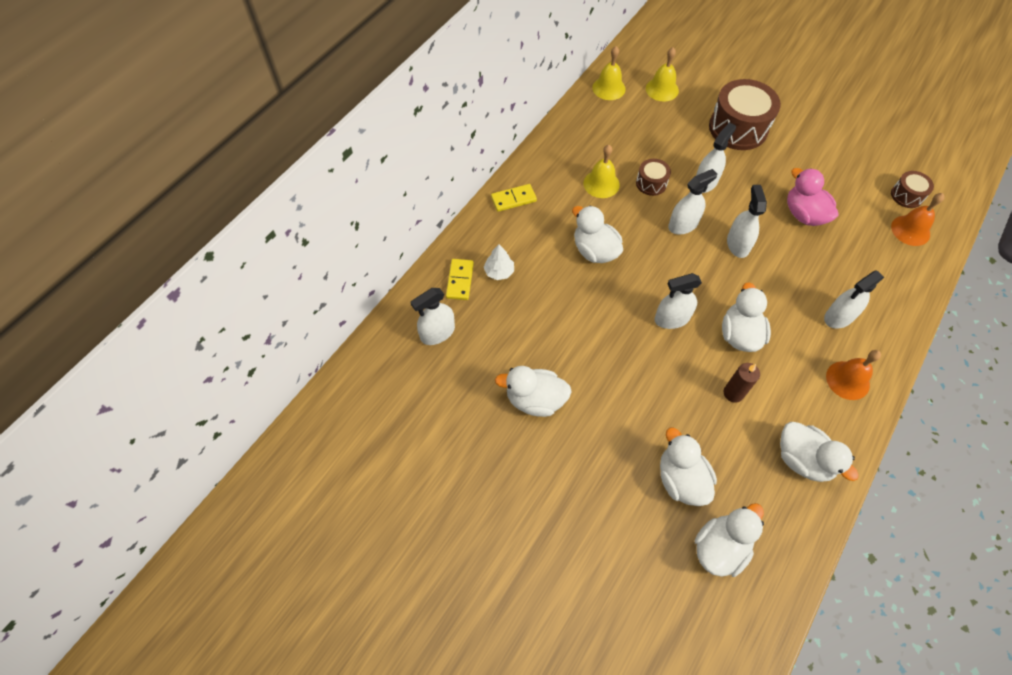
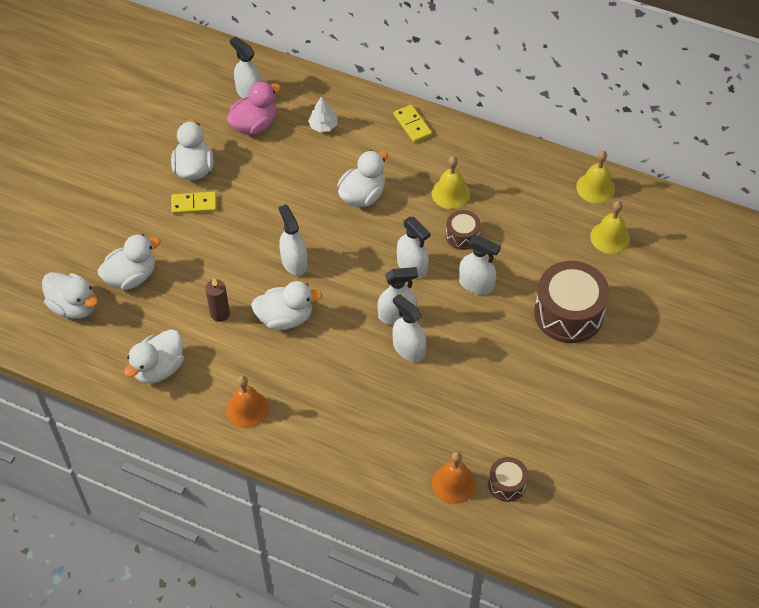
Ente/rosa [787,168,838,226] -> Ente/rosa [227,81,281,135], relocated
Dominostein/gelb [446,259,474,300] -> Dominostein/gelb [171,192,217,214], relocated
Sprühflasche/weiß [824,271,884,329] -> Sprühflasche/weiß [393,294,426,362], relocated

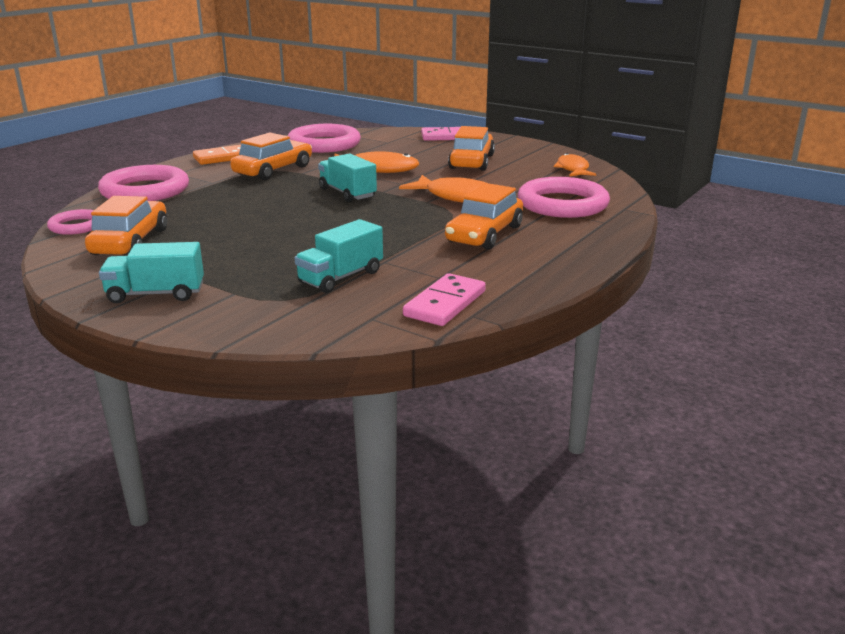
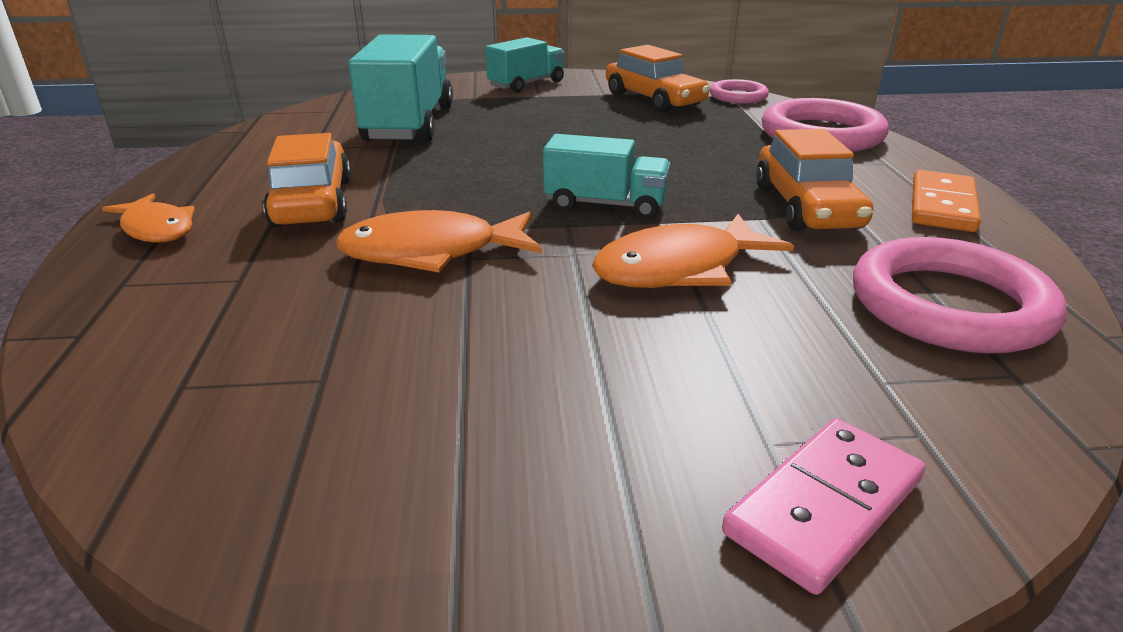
Auto/orange [448,126,495,171] -> none
Fisch/orange [554,153,596,177] -> Fisch/orange [102,194,195,243], relocated
Ring/rosa [518,177,610,218] -> none
Lastwagen/türkis [295,219,383,293] -> Lastwagen/türkis [349,34,453,142], x1.66
Dominostein/rosa [403,273,486,326] -> none

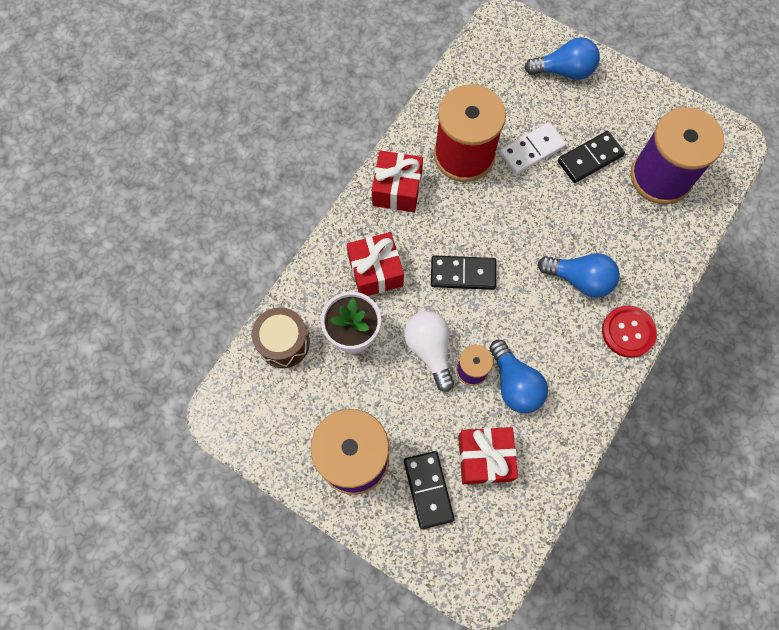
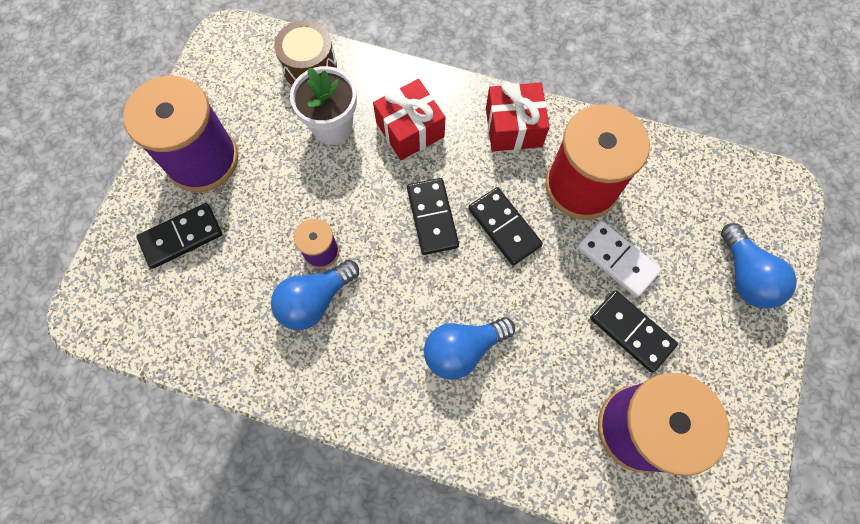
Glühbirne/blau [538,253,620,298] -> Glühbirne/blau [424,317,515,380], 60 degrees clockwise
Knopf/rot [602,305,657,358] -> none
Glühbirne/weiß [404,311,454,392] -> none
Geschenk/rot [458,427,518,484] -> none
none -> Dominostein/schwarz [468,187,543,266]

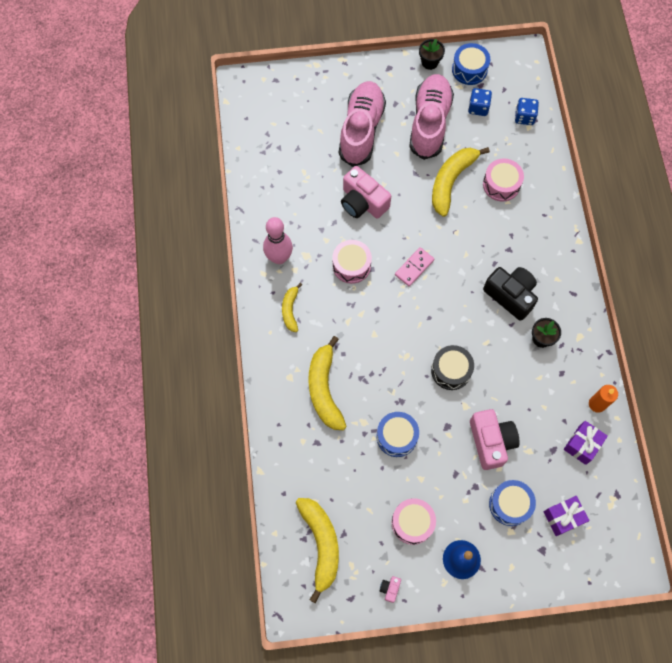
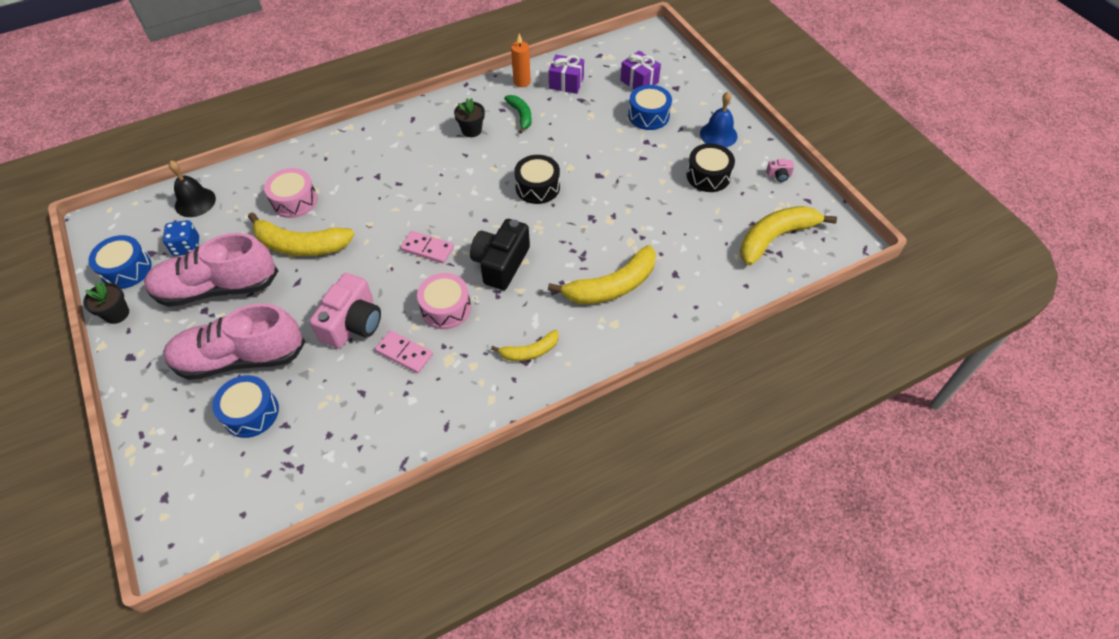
Spielwürfel/blau [515,98,539,125] -> Glocke/schwarz [169,161,216,217]
Bowlingkegel/rosa [263,217,293,264] -> none
Kamera/schwarz [483,267,538,321] -> Kamera/schwarz [470,219,530,290], relocated
Kamera/rosa [470,409,520,470] -> none
Trommel/blau [376,412,419,457] -> Trommel/blau [212,375,279,438], relocated
Trommel/rosa [392,498,436,545] -> Trommel/schwarz [686,143,735,192]
none -> Banane/grün [504,95,532,134]
none -> Dominostein/rosa [375,330,433,373]

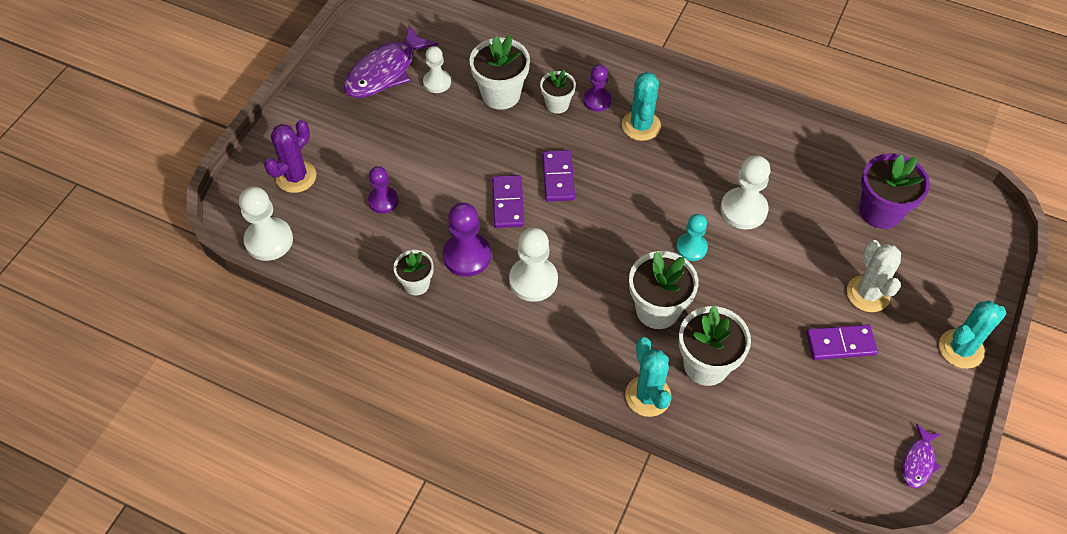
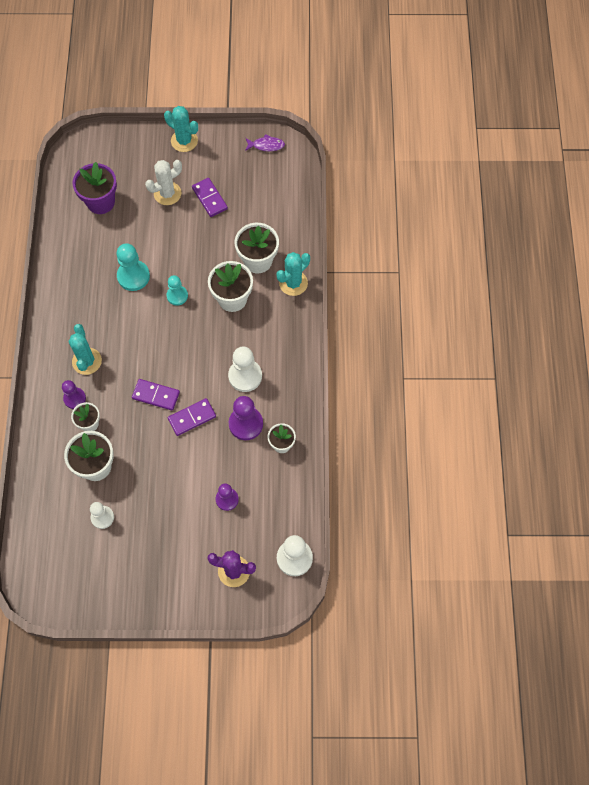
Fisch/lila [344,24,439,98] -> none
Kaktus/türkis [622,72,661,141] -> Kaktus/türkis [69,324,102,375], 75 degrees counterclockwise
Dominostein/lila [542,150,575,202] -> Dominostein/lila [132,379,180,411], 45 degrees clockwise
Bauer/weiß [720,155,770,230] -> Bauer/türkis [117,243,150,291]

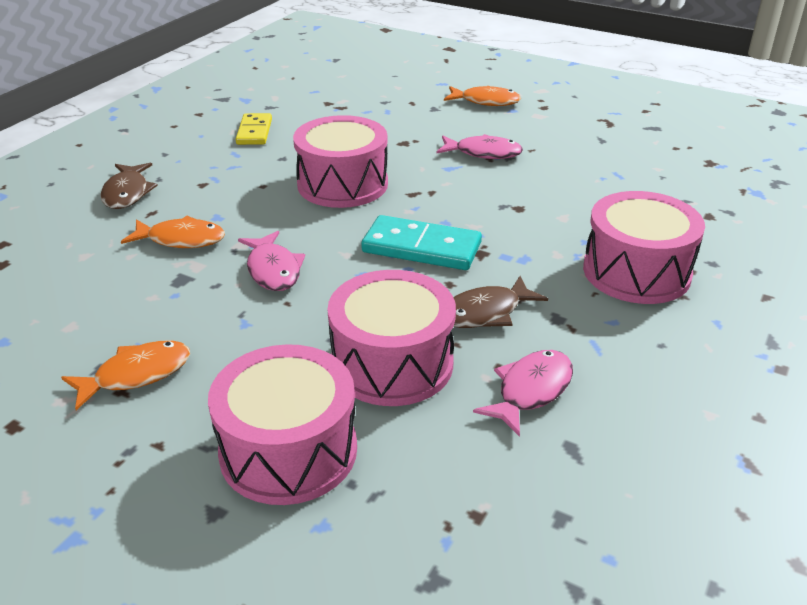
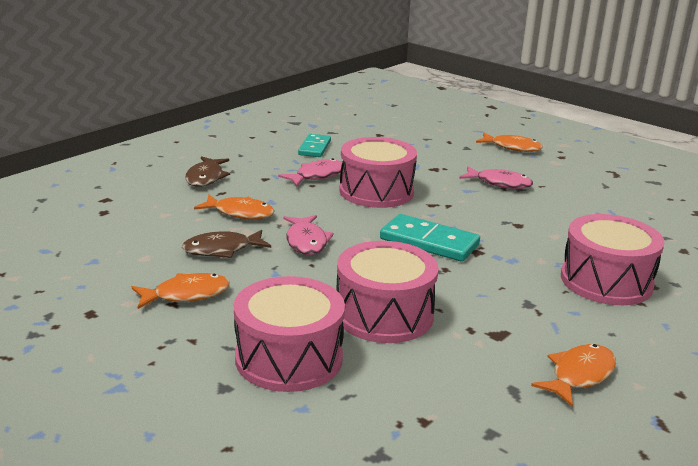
Dominostein/gelb [236,113,272,145] -> Dominostein/türkis [298,134,331,157]
Fisch/braun [453,276,548,328] -> Fisch/braun [182,230,271,258], relocated
Fisch/rosa [473,350,573,437] -> Fisch/rosa [278,158,342,186], relocated
none -> Fisch/orange [531,344,616,407]

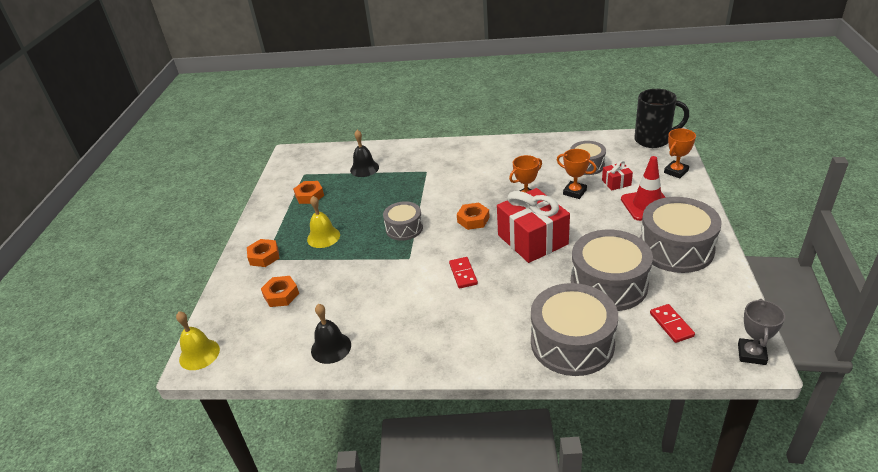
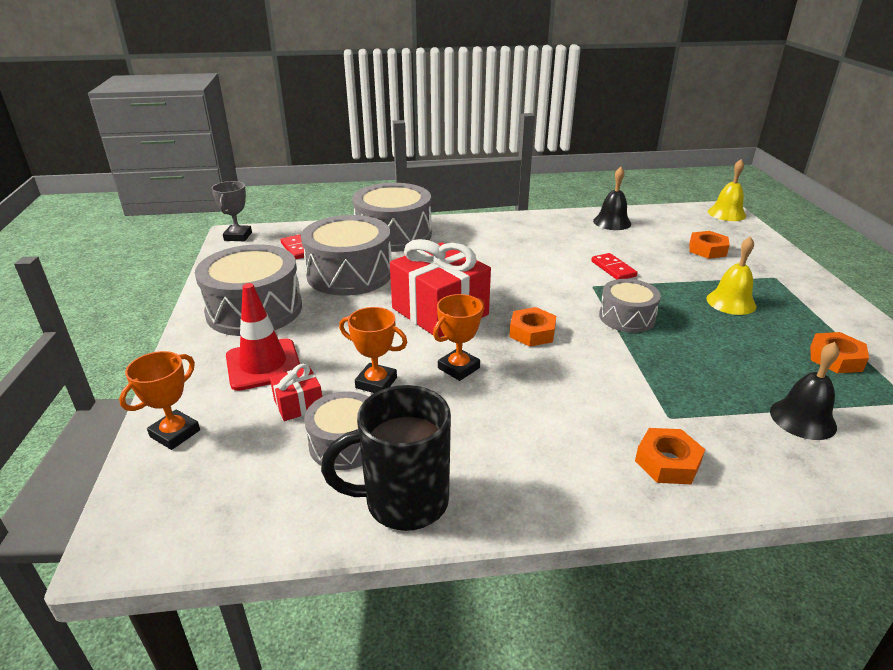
Tasse/schwarz [634,89,689,148] -> Tasse/schwarz [321,385,451,531], relocated
Sechskantmutter/orange [247,239,279,267] -> Sechskantmutter/orange [635,428,705,484], relocated
Dominostein/rot [449,257,478,289] -> Dominostein/rot [591,253,637,280], relocated

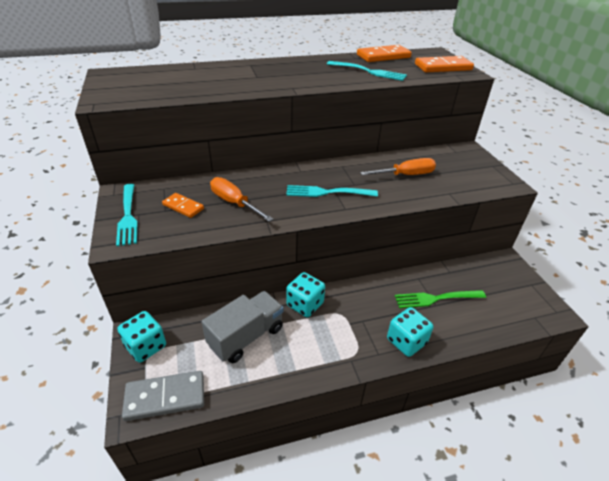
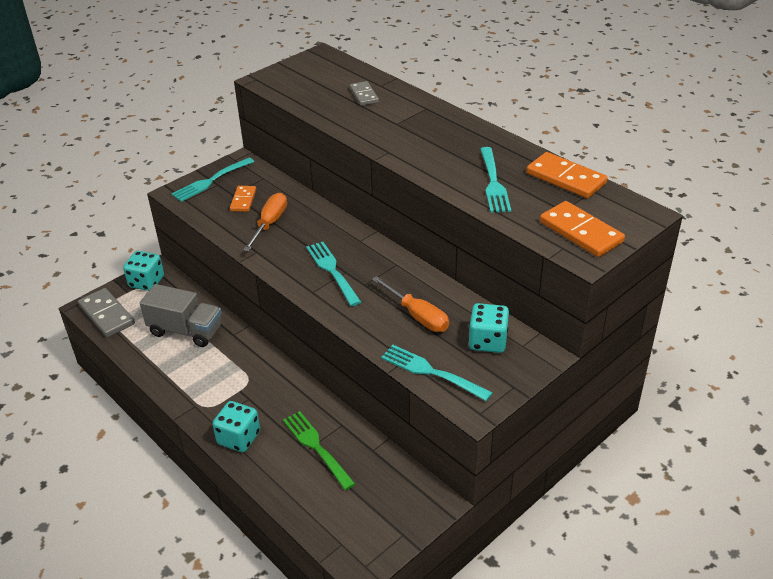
Spielwürfel/türkis [286,272,325,317] -> Spielwürfel/türkis [468,303,509,353], relocated
none -> Dominostein/grau [350,81,379,106]
none -> Gabel/türkis [381,345,493,401]

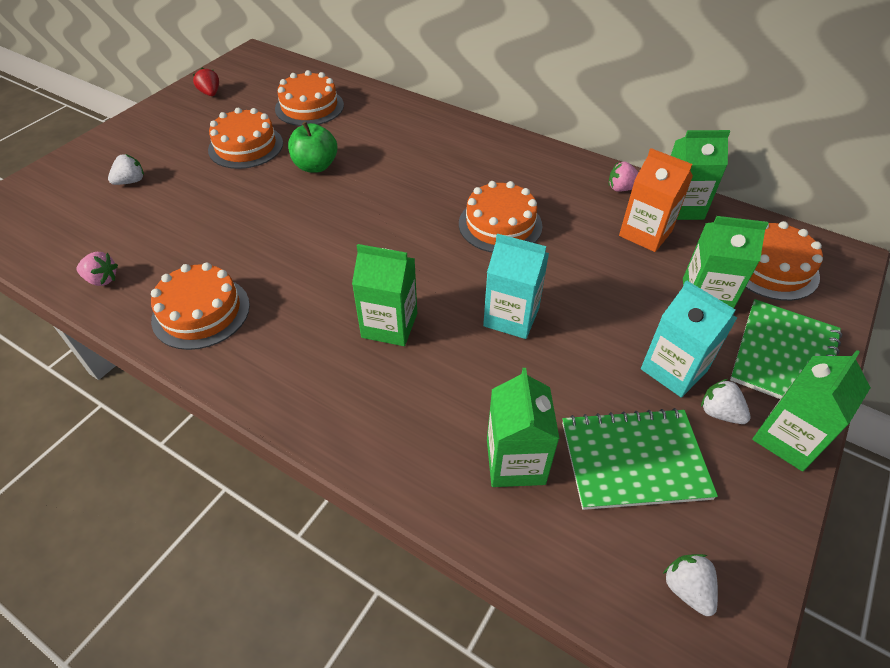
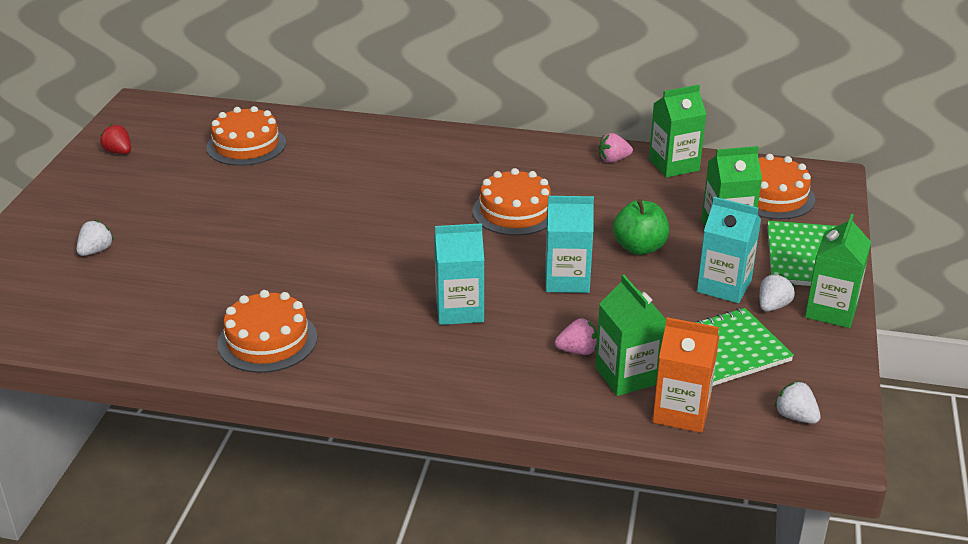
Kuchen/orange [208,108,283,169] -> none
Apfel/grün [288,122,337,173] -> Apfel/grün [613,199,669,255], relocated
Getränkekarton/orange [619,148,693,252] -> Getränkekarton/orange [652,317,719,433], relocated
Getränkekarton/grün [352,244,417,346] -> Getränkekarton/türkis [434,223,484,325]
Erdbeere/rosa [76,252,118,286] -> Erdbeere/rosa [555,318,598,355], relocated
Erdbeere/weiß [701,379,751,424] -> Erdbeere/weiß [759,274,795,312], 105 degrees clockwise

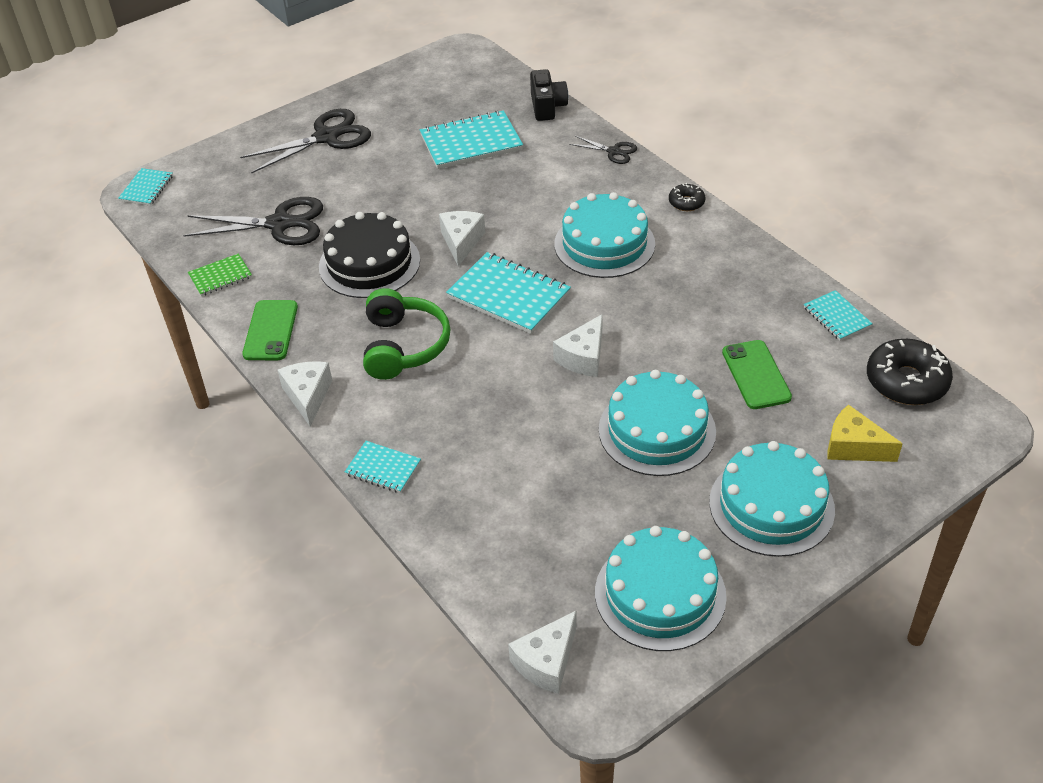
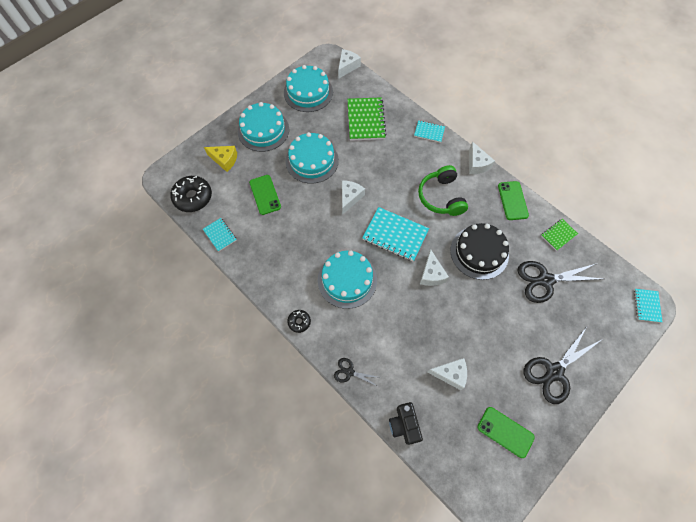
Notizbuch/türkis [420,110,523,169] -> Käse/weiß [427,358,467,390]
none -> Notizbuch/grün [347,97,387,141]
none -> Handy/grün [477,407,535,458]

